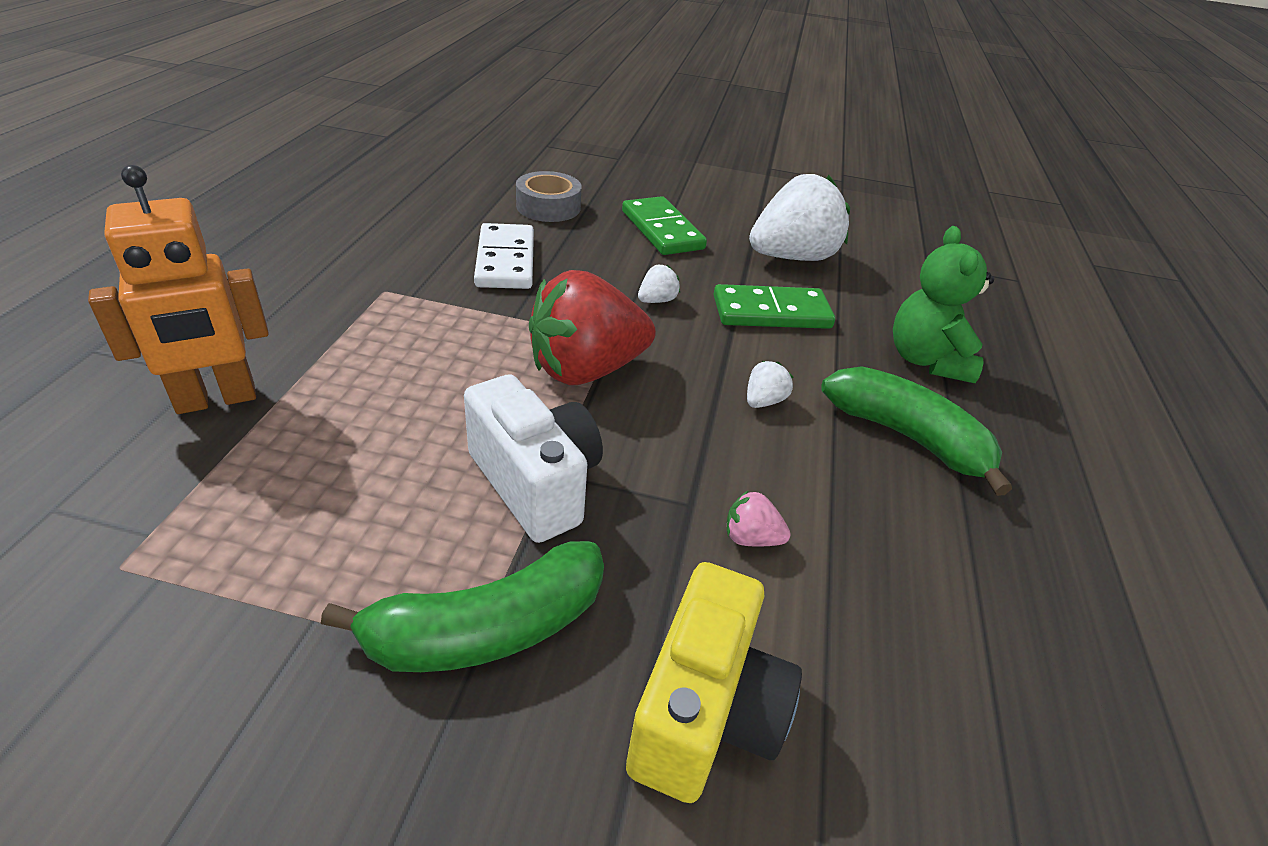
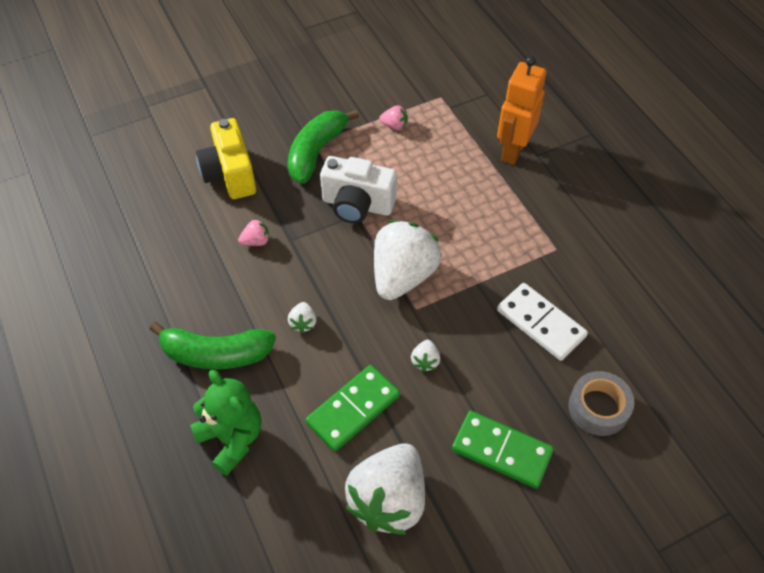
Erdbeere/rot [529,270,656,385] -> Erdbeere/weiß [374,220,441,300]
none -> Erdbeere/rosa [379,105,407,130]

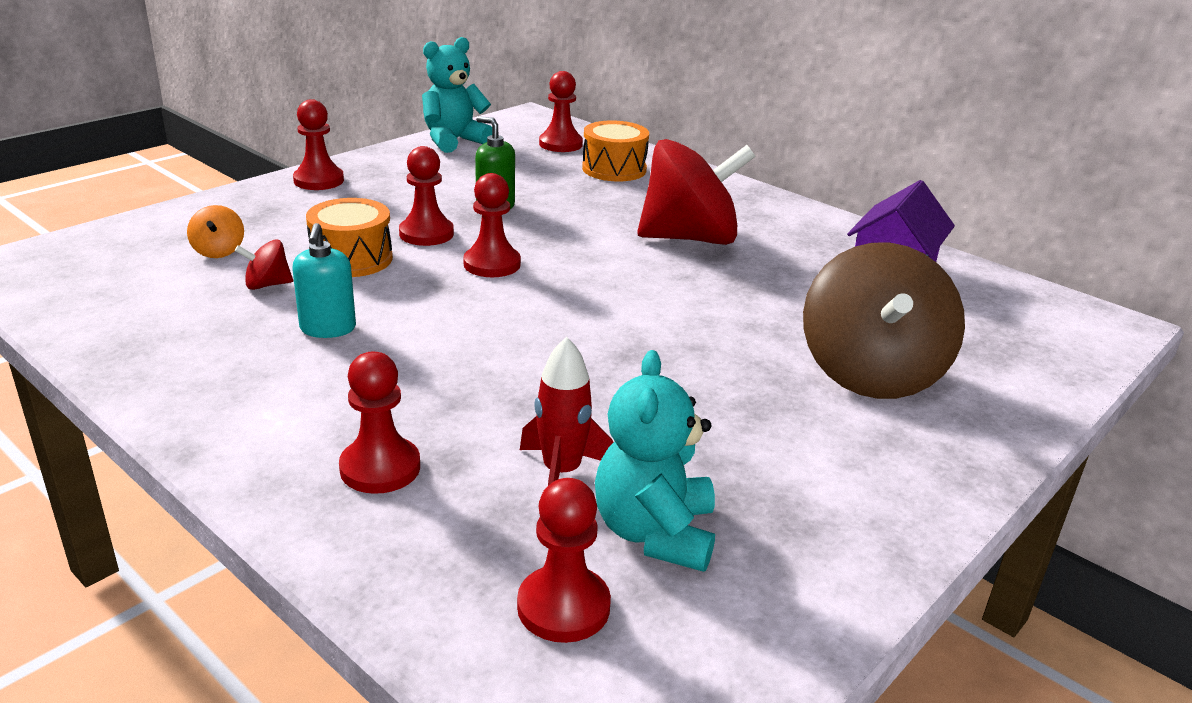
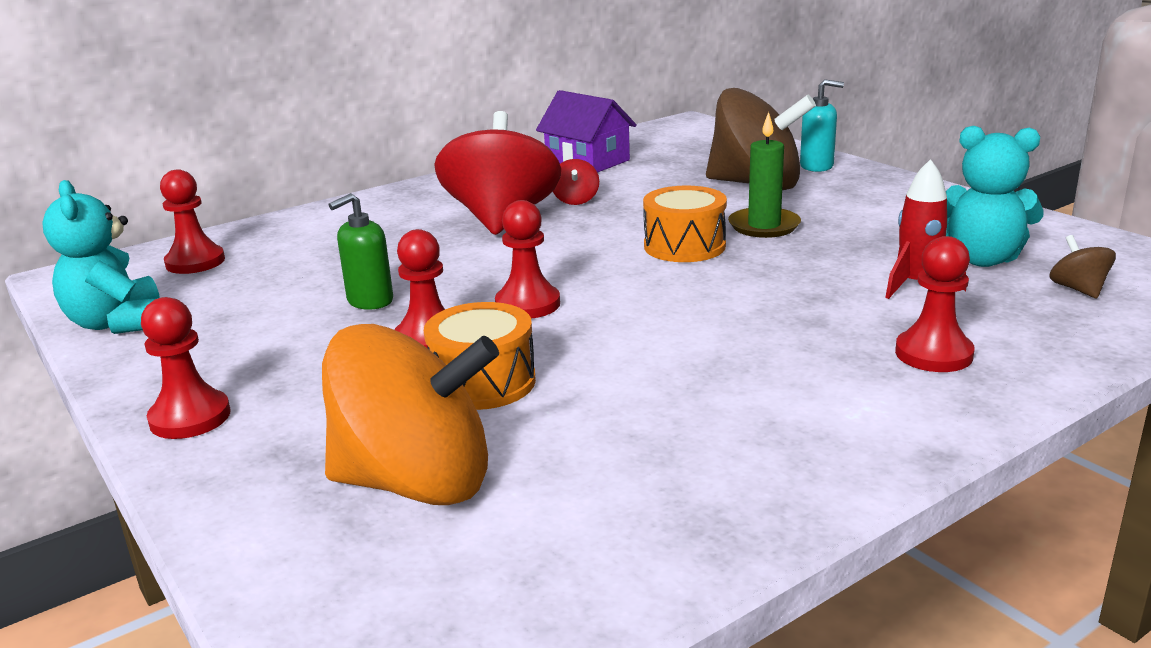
Trommel/orange [582,120,649,182] -> Trommel/orange [643,185,727,262], relocated
Kreisel/orange [187,205,244,258] -> Kreisel/orange [322,324,499,505], x2.46
Seifenspender/türkis [292,223,356,338] -> Seifenspender/türkis [800,79,844,172], relocated
Kreisel/rot [235,240,293,290] -> Kreisel/rot [553,159,599,205], relocated
Bauer/rot [517,478,611,643] -> Kreisel/braun [1049,235,1116,298]
none -> Kerze/grün [728,112,801,238]

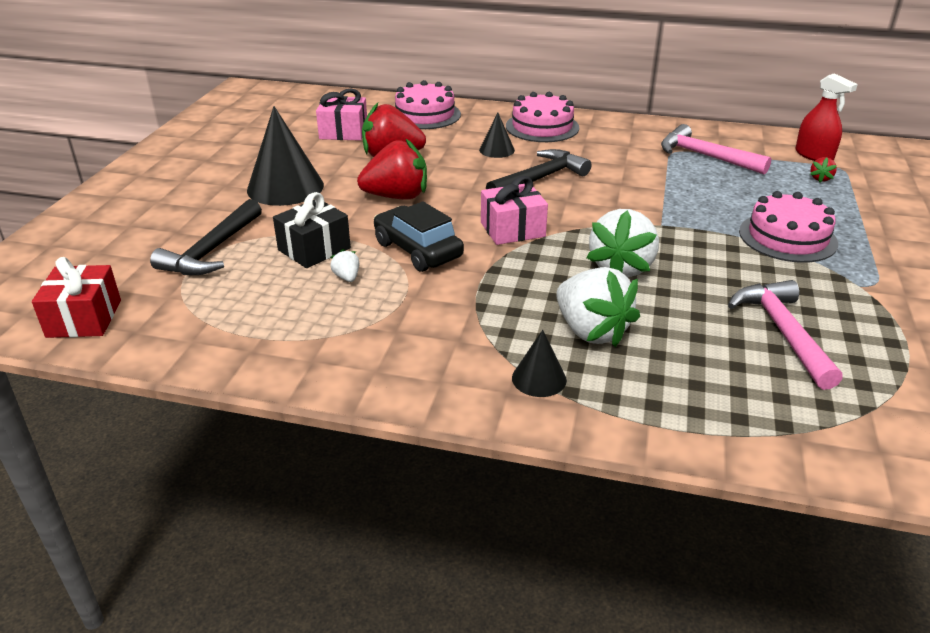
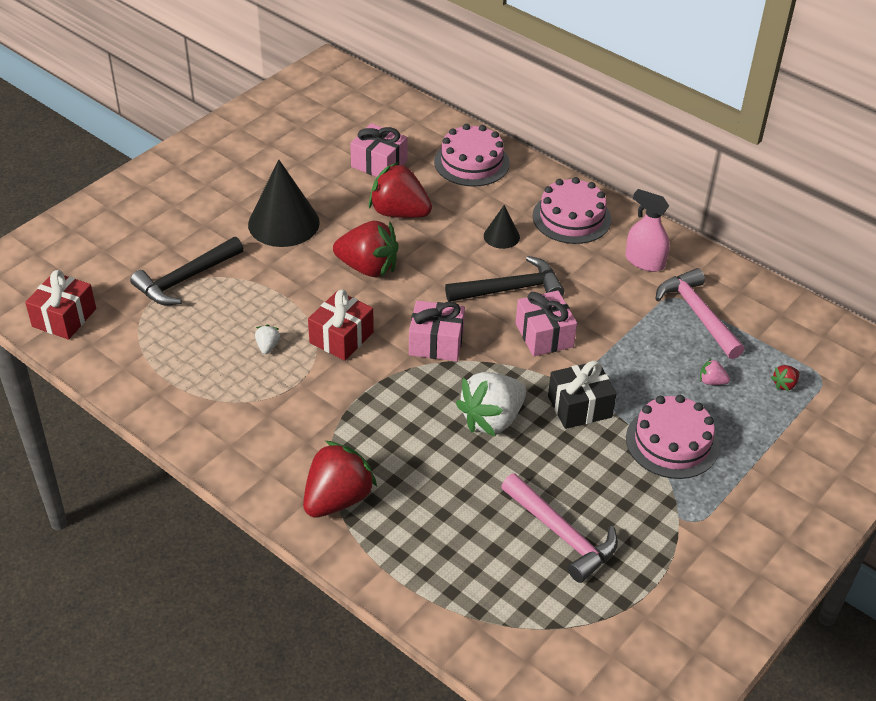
Sprühflasche/rot [795,73,858,161] -> none
Geschenk/schwarz [273,192,351,268] -> Geschenk/schwarz [548,361,617,429], relocated
Auto/schwarz [374,201,464,272] -> Geschenk/rot [308,289,374,361]
Erdbeere/weiß [556,267,640,347] -> none
Hammer/rosa [728,280,843,390] -> Hammer/rosa [501,473,618,583], 120 degrees clockwise
Kegel/schwarz [512,330,567,397] -> Erdbeere/rot [303,441,377,518]
none -> Sprühflasche/rosa [626,189,670,272]
none -> Geschenk/rosa [516,290,577,356]
none -> Erdbeere/rosa [700,358,730,385]

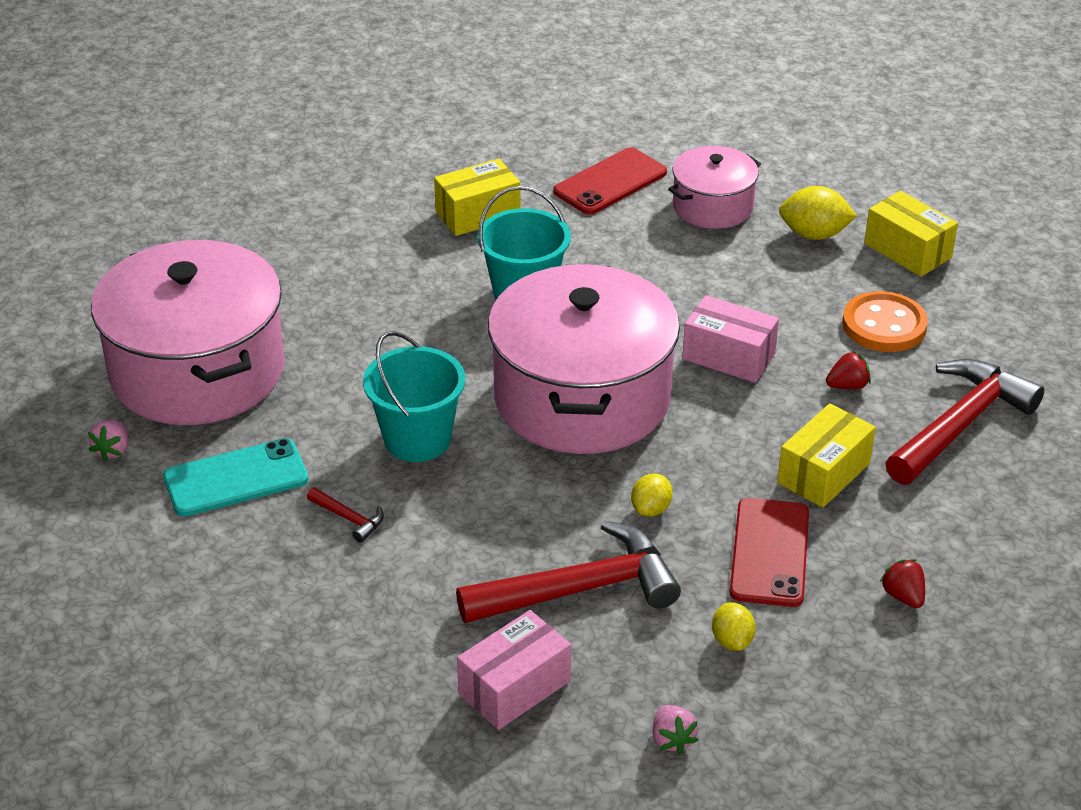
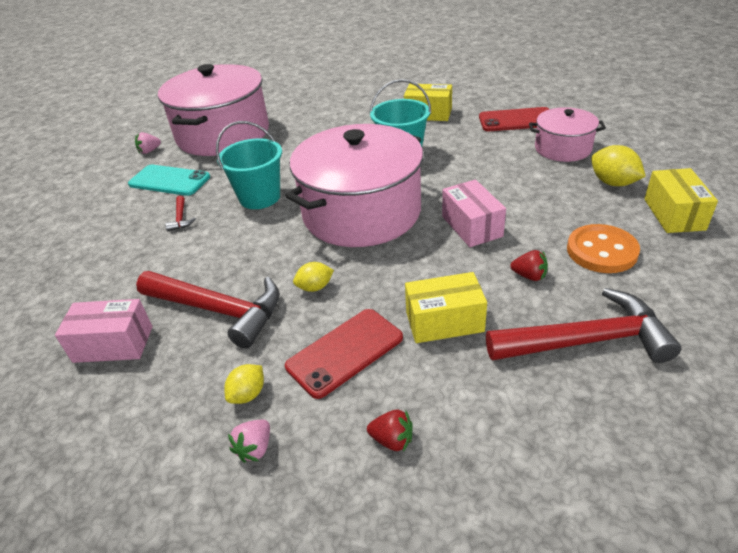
Erdbeere/rot [880,559,925,608] -> Erdbeere/rot [367,410,413,452], 90 degrees clockwise
Erdbeere/rosa [652,705,698,755] -> Erdbeere/rosa [228,419,270,463], relocated

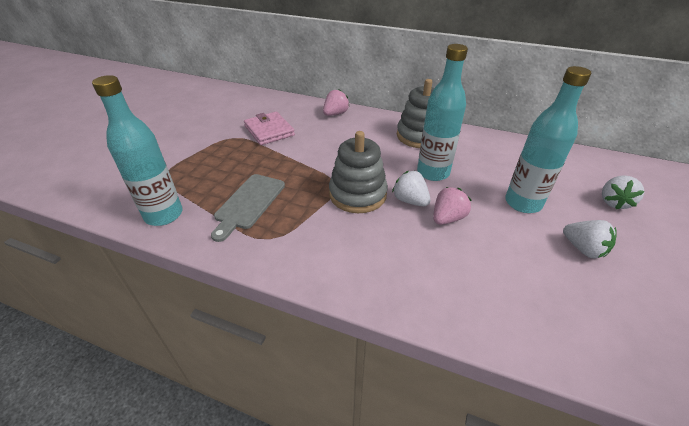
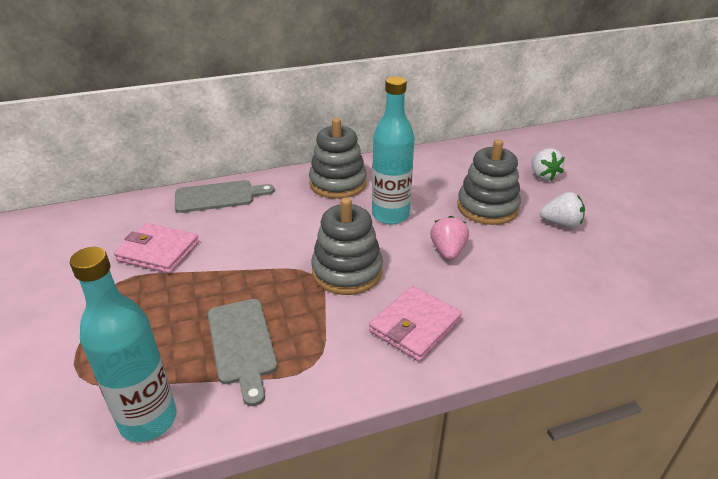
Flasche/türkis [505,66,591,213] -> Stapelspielzeug/grau [457,139,521,225]
Erdbeere/rosa [323,89,350,116] -> Schneidebrett/grau [175,180,275,213]
Erdbeere/weiß [392,171,430,206] -> none
none -> Geldbörse/rosa [369,286,462,362]

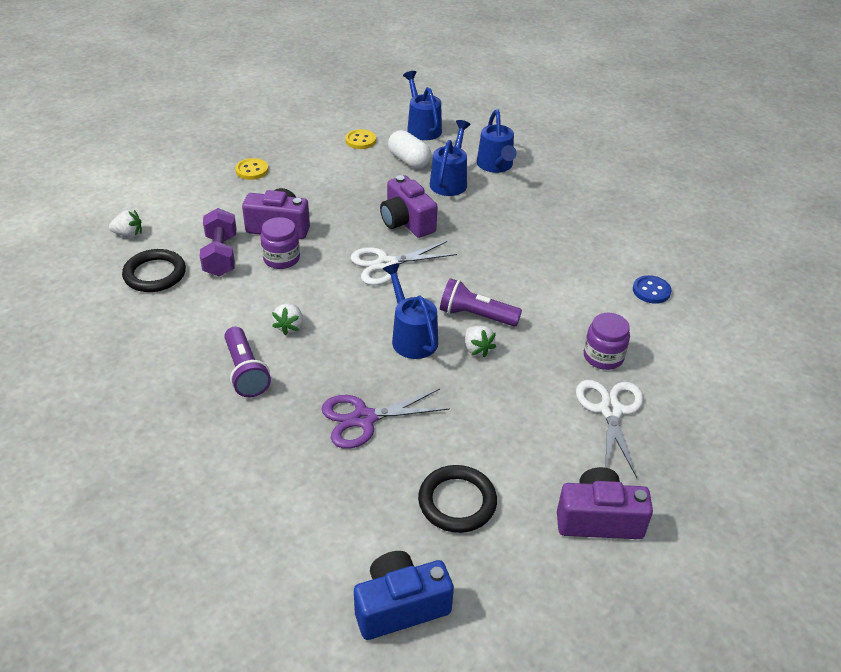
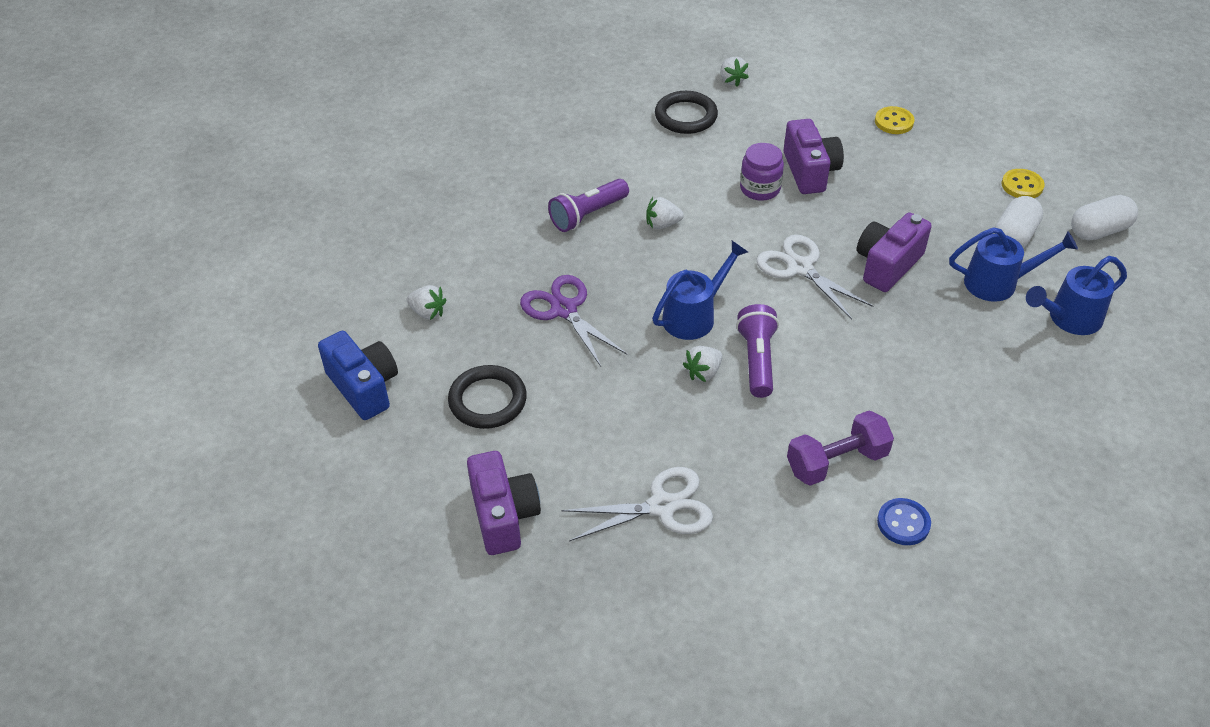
Gießkanne/blau [403,71,442,140] -> Kapsel/weiß [1071,195,1138,241]
Hantel/lila [200,208,236,277] -> Hantel/lila [787,410,894,486], relocated
Einmachglas/lila [584,313,630,370] -> none
none -> Erdbeere/weiß [407,285,446,320]

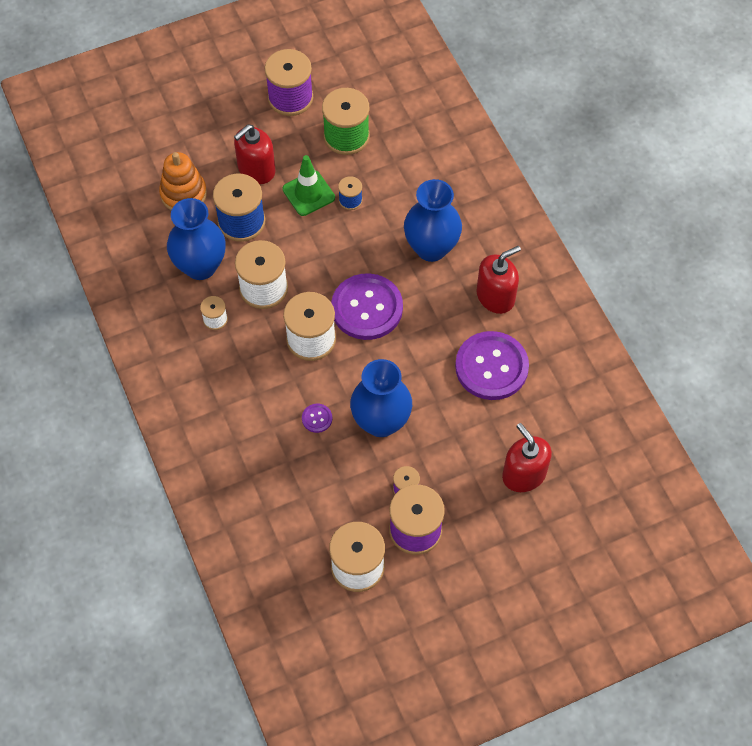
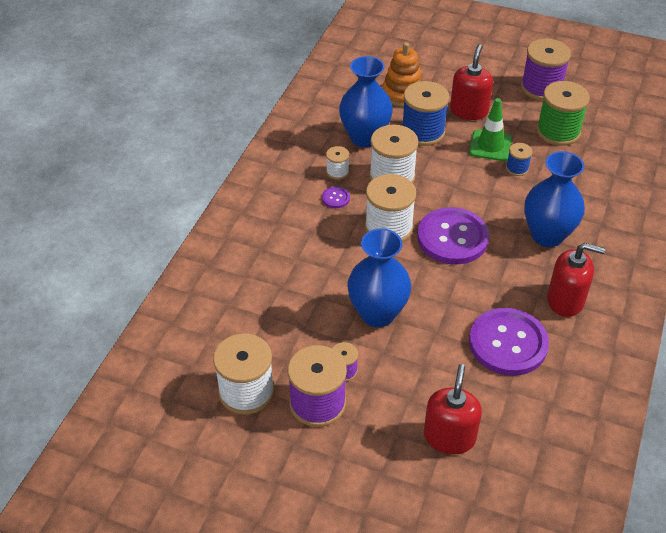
Seifenspender/rot [234,125,275,184] -> Seifenspender/rot [450,45,493,120], 105 degrees clockwise
Knopf/lila [302,404,332,433] -> Knopf/lila [322,186,350,208], relocated

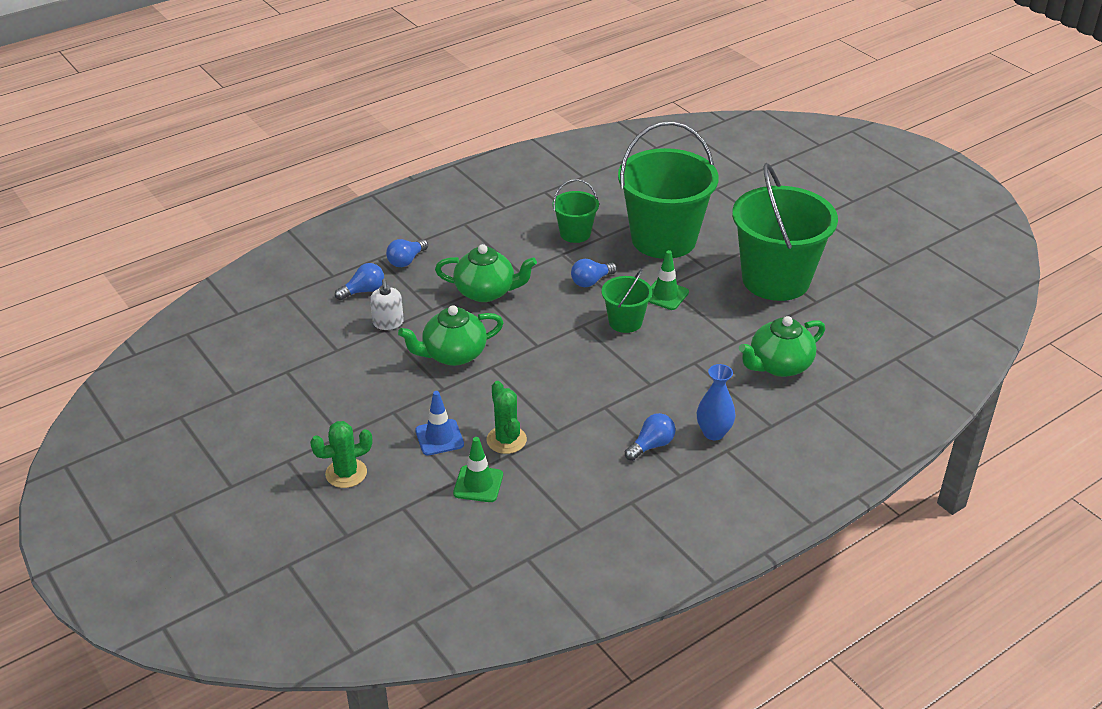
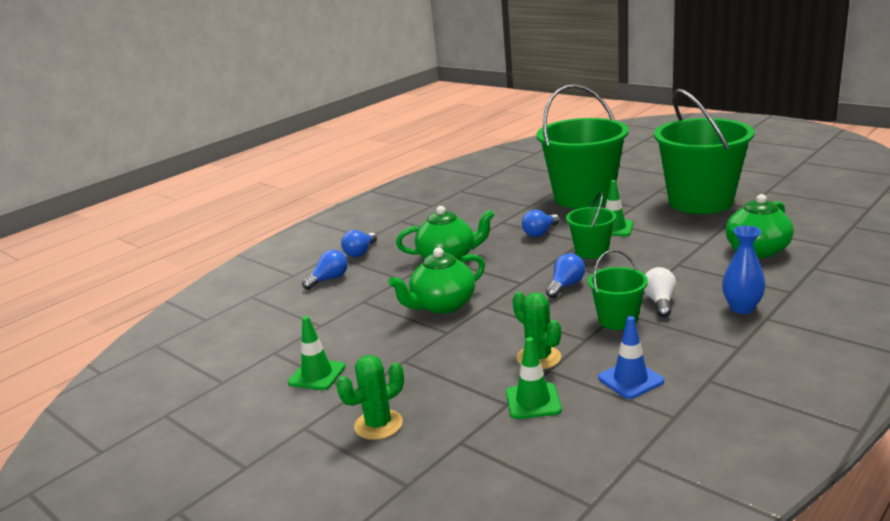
Eimer/grün [552,179,599,243] -> Eimer/grün [588,250,648,330], relocated
Seifenspender/weiß [370,279,404,330] -> none
Leitkegel/blau [415,391,464,456] -> Leitkegel/blau [598,316,664,399], relocated
Glühbirne/blau [625,413,676,461] -> Glühbirne/blau [546,253,585,298], relocated
none -> Glühbirne/weiß [644,267,676,317]
none -> Leitkegel/grün [288,316,346,390]

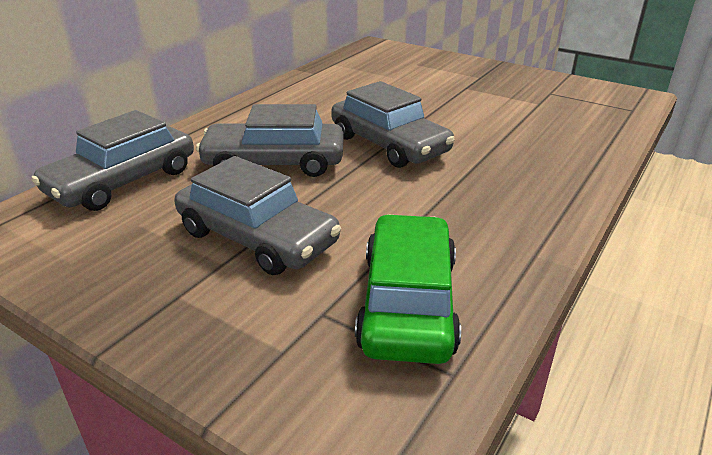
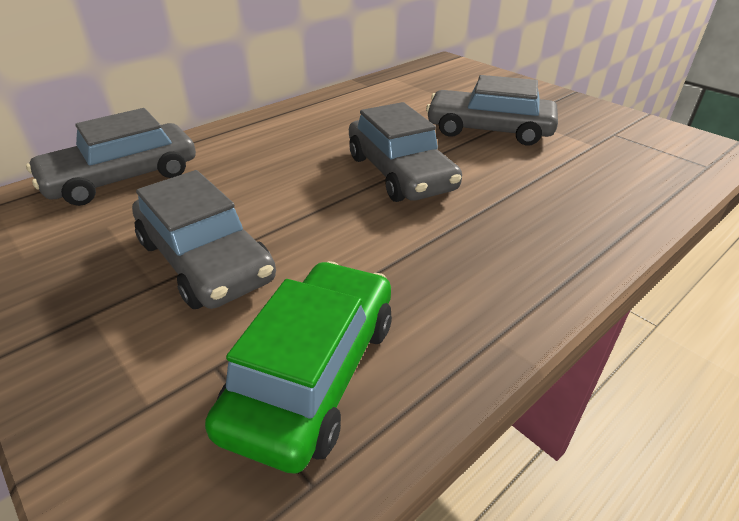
Auto/grau [196,104,344,177] -> Auto/grau [426,75,558,146], relocated

